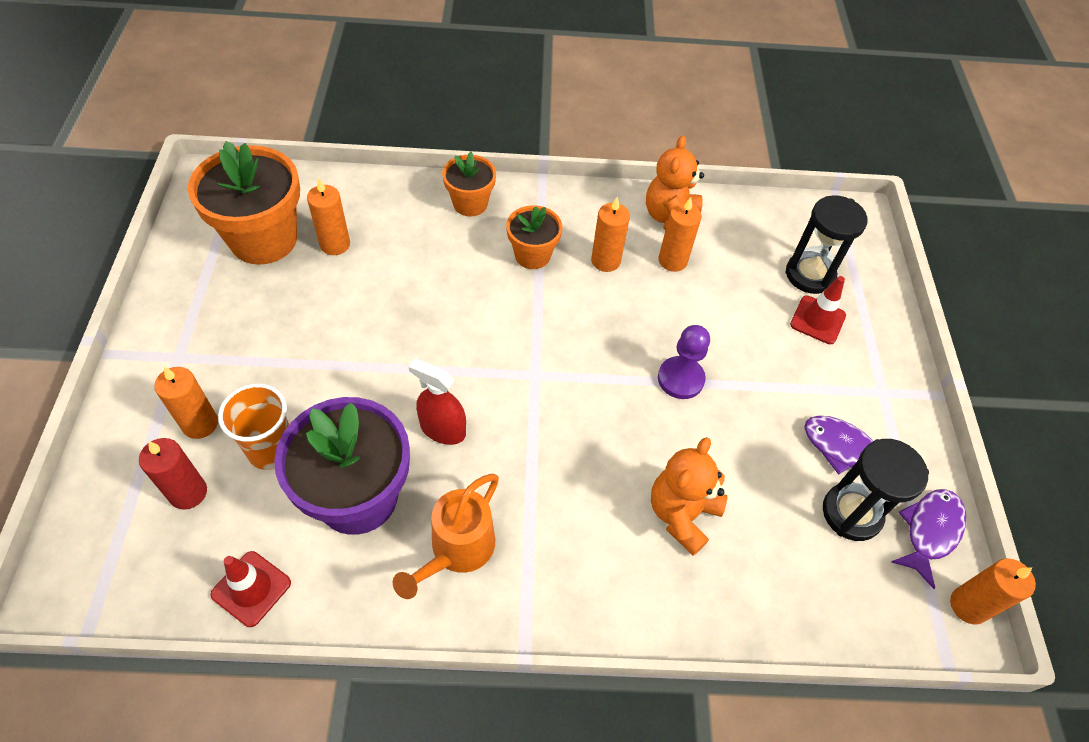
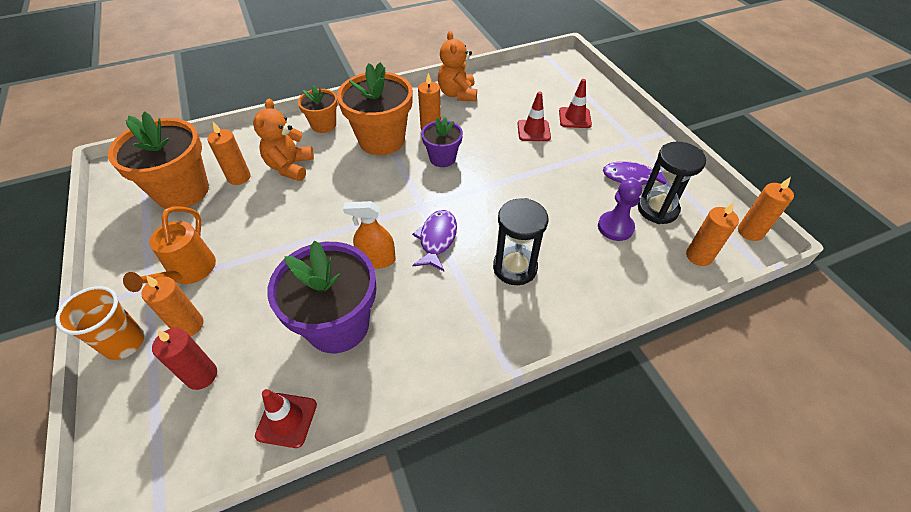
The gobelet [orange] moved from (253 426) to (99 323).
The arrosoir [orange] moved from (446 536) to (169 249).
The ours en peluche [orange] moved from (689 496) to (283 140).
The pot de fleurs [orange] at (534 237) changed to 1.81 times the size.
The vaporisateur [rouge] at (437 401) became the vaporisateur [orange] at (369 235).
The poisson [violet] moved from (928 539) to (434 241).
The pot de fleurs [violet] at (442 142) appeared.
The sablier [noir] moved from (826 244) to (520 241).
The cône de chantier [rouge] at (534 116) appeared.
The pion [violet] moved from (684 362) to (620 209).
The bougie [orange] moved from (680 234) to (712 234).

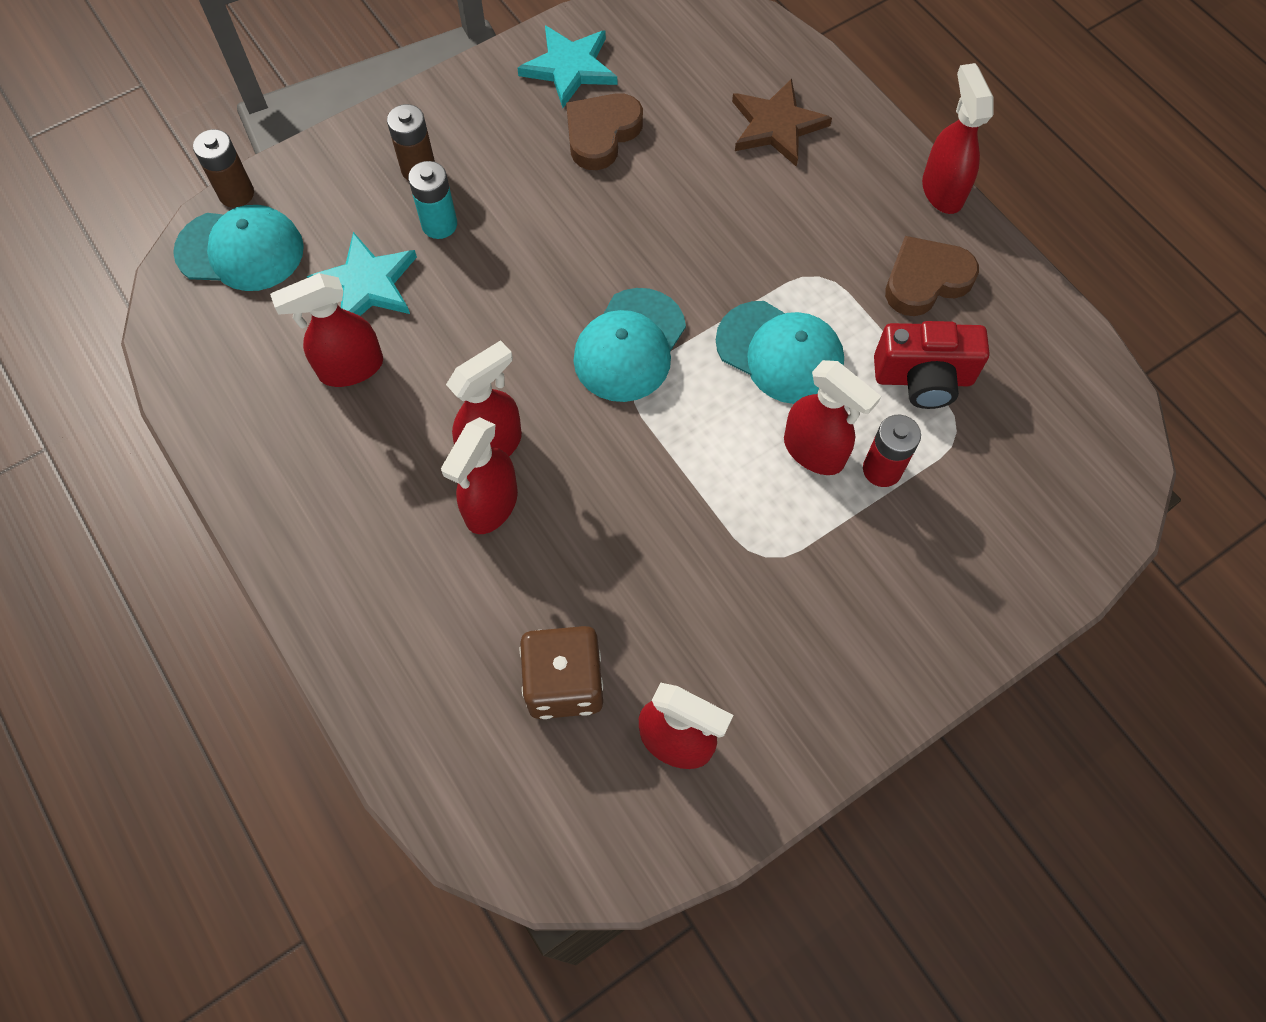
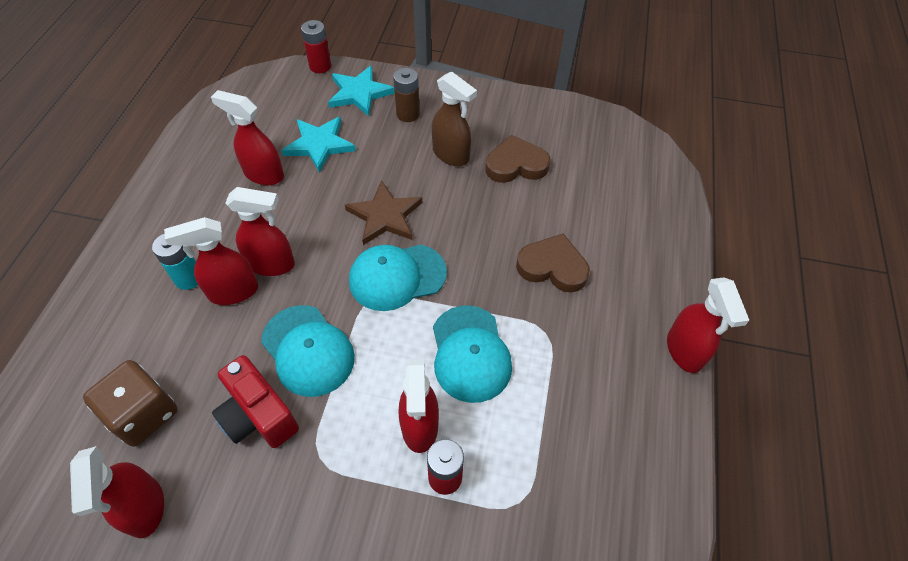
The pile [turquoise] moved from (432 200) to (175 262).
The appareil photo [rouge] moved from (931 365) to (255 401).
The casquette [turquoise] moved from (238 248) to (308 351).
The pile [marron] at (223 168) became the pile [rouge] at (316 46).
The étoile [turquoise] moved from (567 66) to (361 91).
The étoile [marron] moved from (782 122) to (383 212).
The vaporisateur [marron] at (454 118) appeared.
The cœur [marron] moved from (932 276) to (553 263).
The vaporisateur [rouge] at (957 138) turned 135 degrees clockwise.

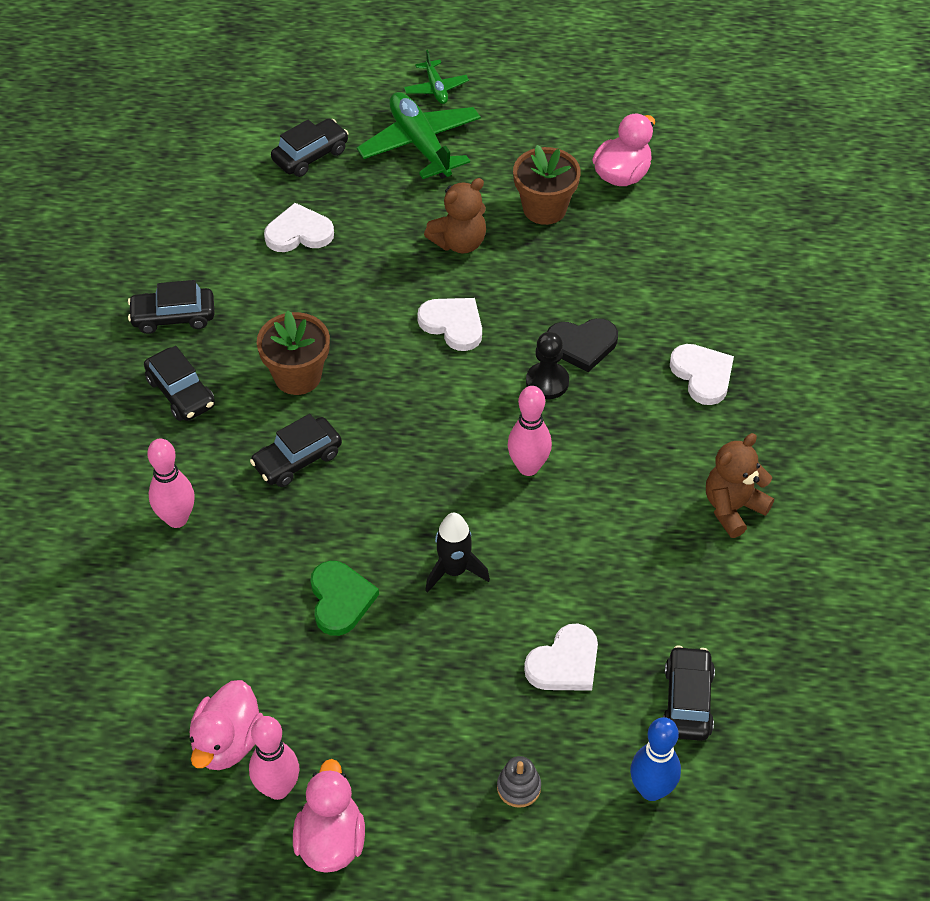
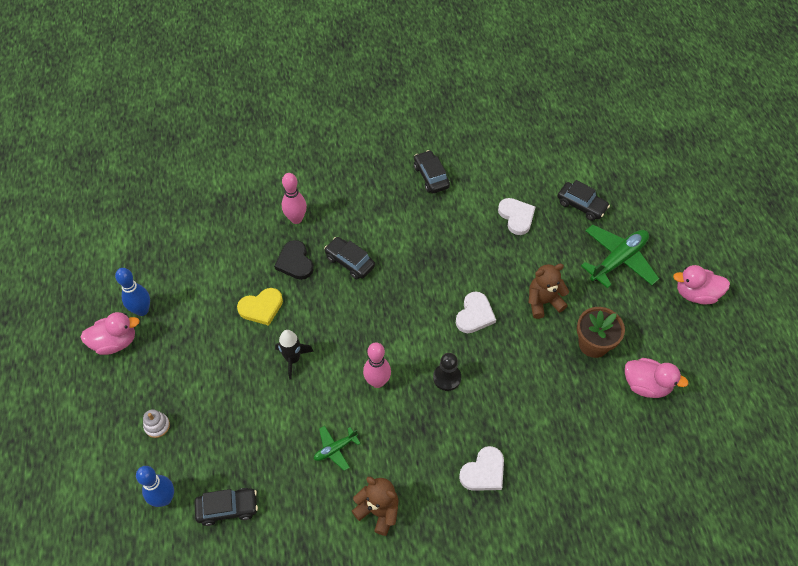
The quille [rose] at (274 758) became the quille [bleu] at (132 292).
The jouet à empiler [gris] at (519 782) became the jouet à empiler [blanc] at (156 423).
The cœur [vert] at (344 598) became the cœur [jaune] at (260 307).
The cœur [noir] moved from (582 345) to (294 260).
The avion [vert] moved from (436 77) to (337 448).
The ours en peluche [marron] at (455 216) turned 120 degrees clockwise.
The canard [rose] moved from (226 725) to (701 284).
The voiture [noir] at (179 383) disappeared.
The pot de fleurs [marron] at (293 353) disappeared.
The cœur [blanc] at (561 657) disappeared.

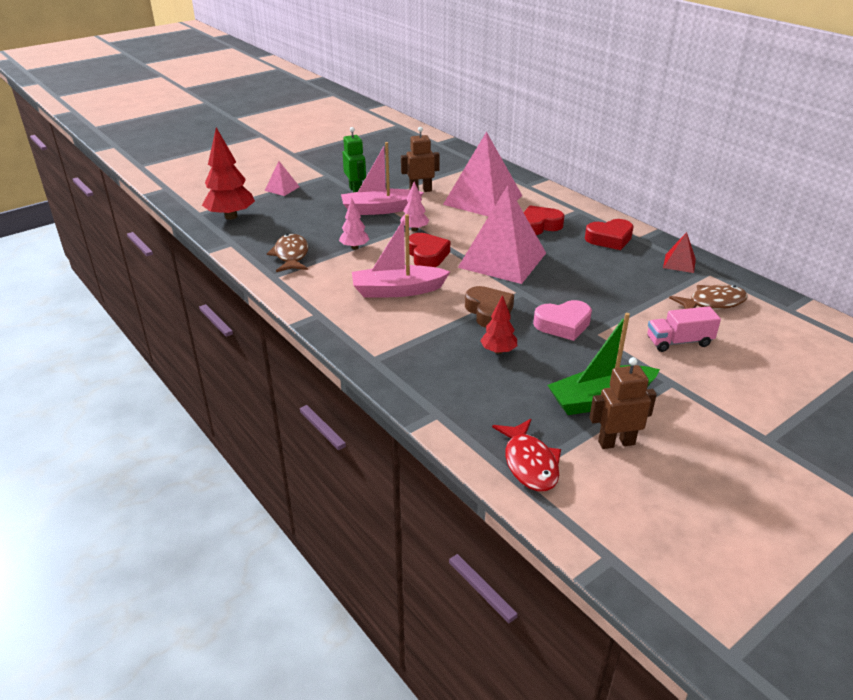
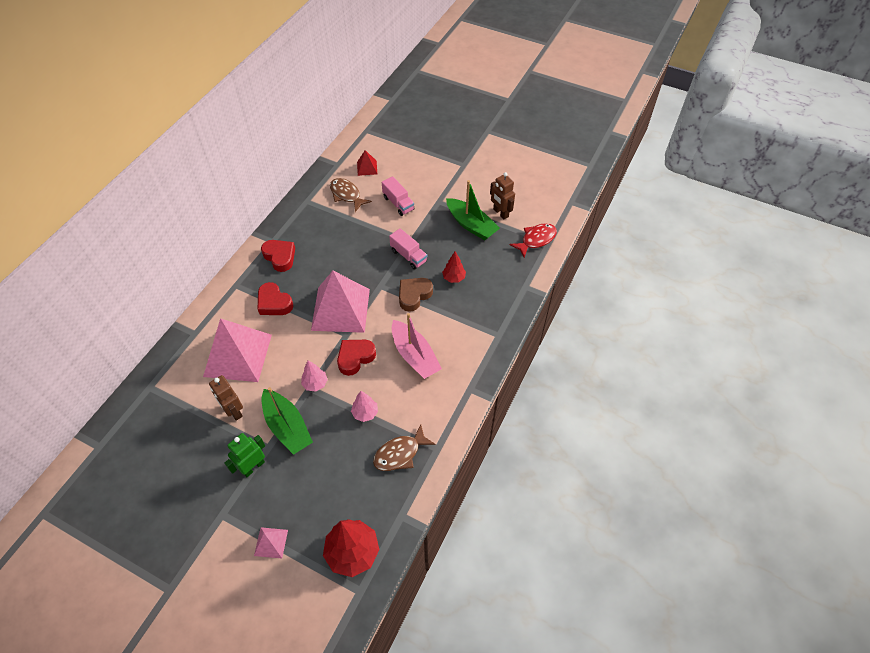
The bateau [rose] at (382 178) became the bateau [vert] at (287 421).
The pyramide [rouge] moved from (679 252) to (367 163).
The cœur [rose] at (562 320) was replaced by the camion [rose] at (408 249).

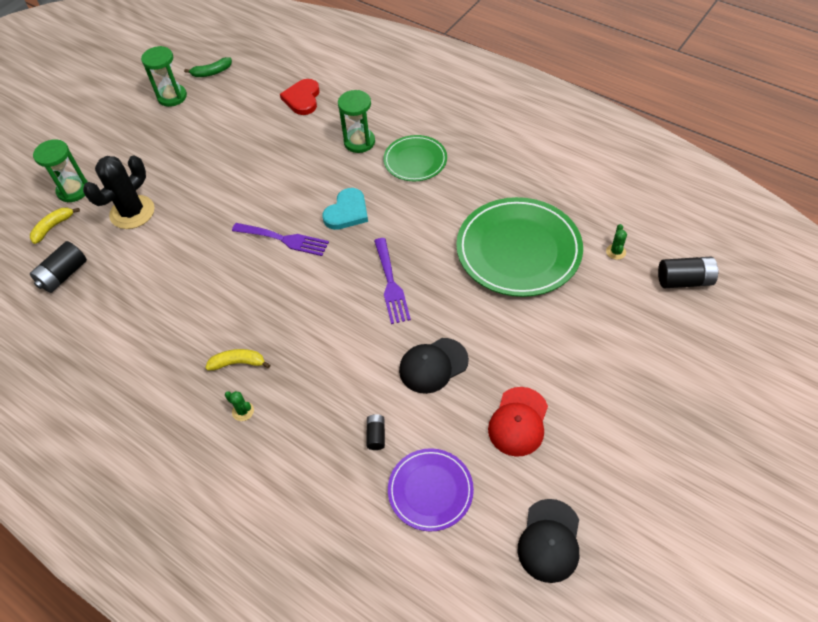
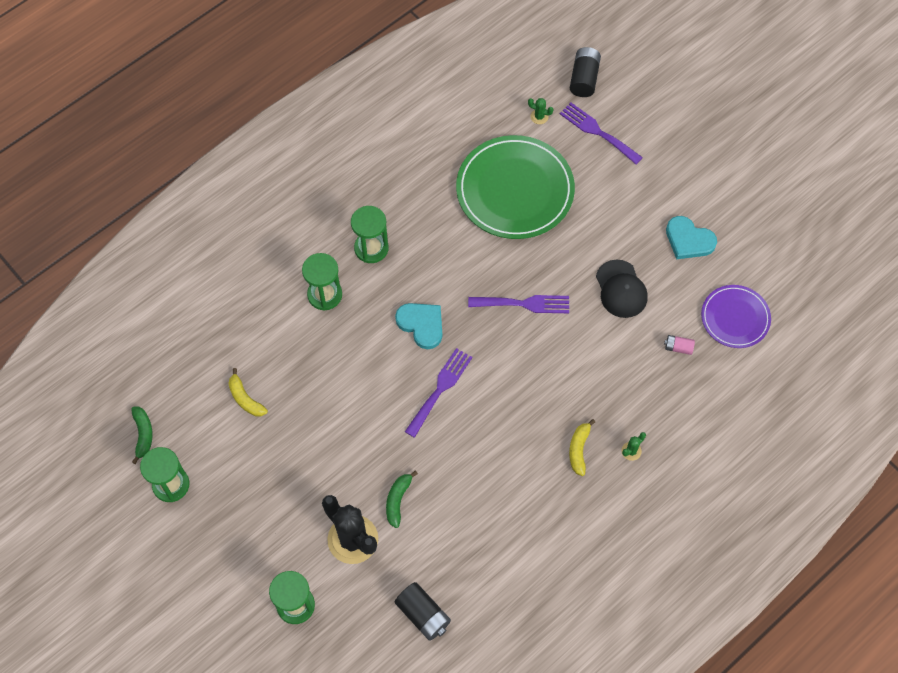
The banane [jaune] moved from (55 226) to (248 392).
The assiette [vert] at (415 158) was replaced by the sablier [vert] at (370 234).
The banane [vert] at (402 499) appeared.
The fourchette [violet] at (601 133) appeared.
The pile [noir] at (376 432) became the pile [rose] at (679 345).
The casquette [rouge] at (518 422) was replaced by the cœur [turquoise] at (691 237).
The cœur [rouge] at (300 97) disappeared.
The casquette [noir] at (548 541) disappeared.

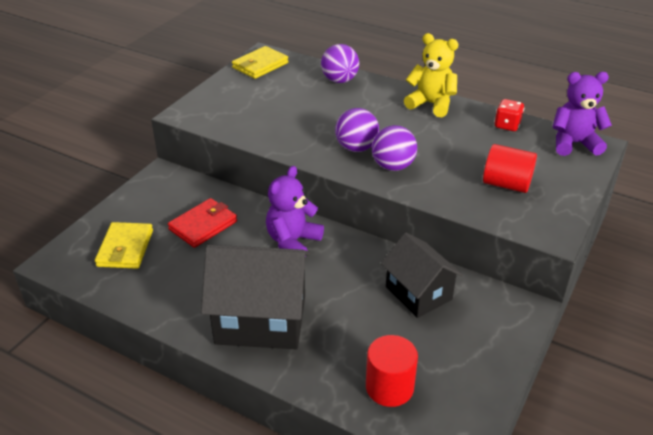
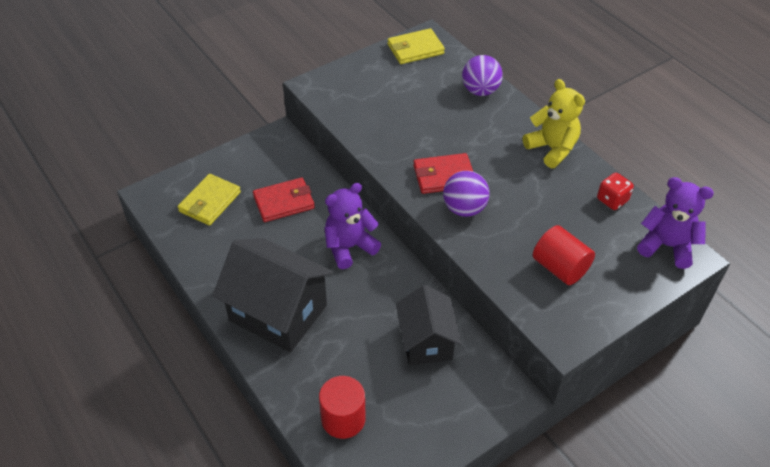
The balle [violet] at (357 130) was replaced by the portefeuille [rouge] at (443 173).

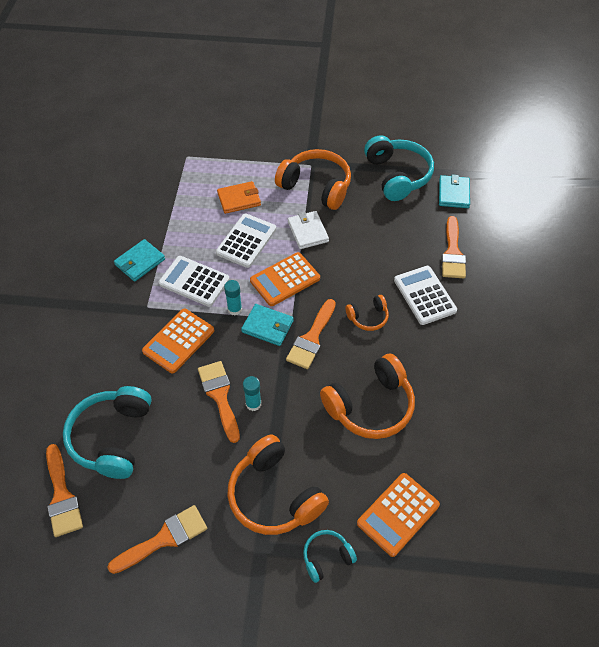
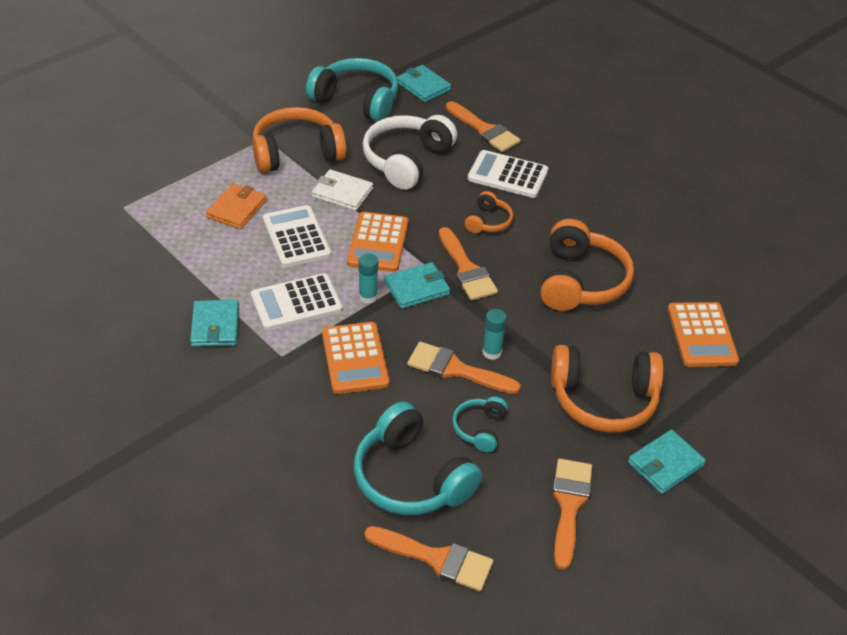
The casque audio [blanc] at (410 152) appeared.
The casque audio [turquoise] moved from (330 556) to (480 424).
The portefeuille [turquoise] at (667 461) appeared.

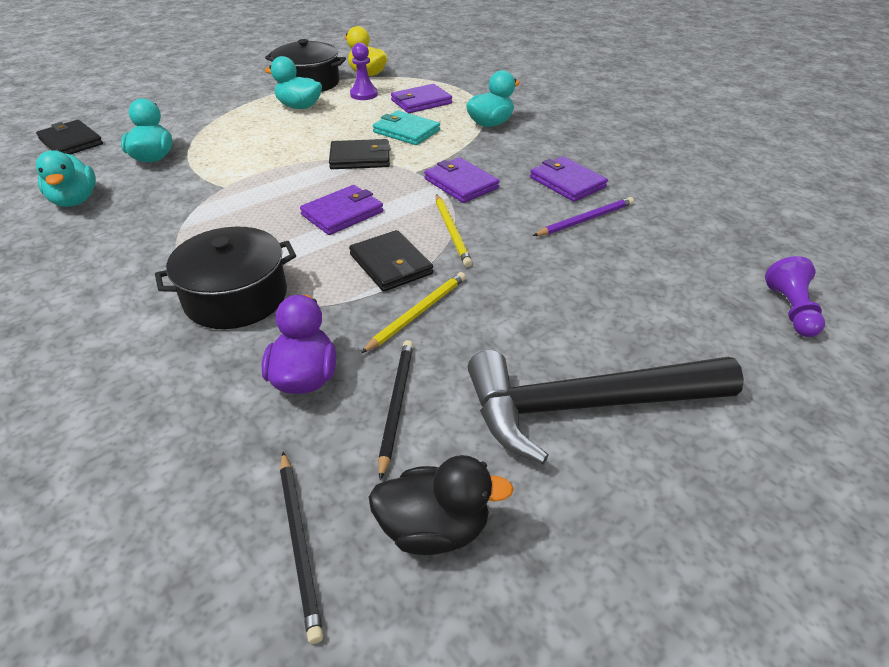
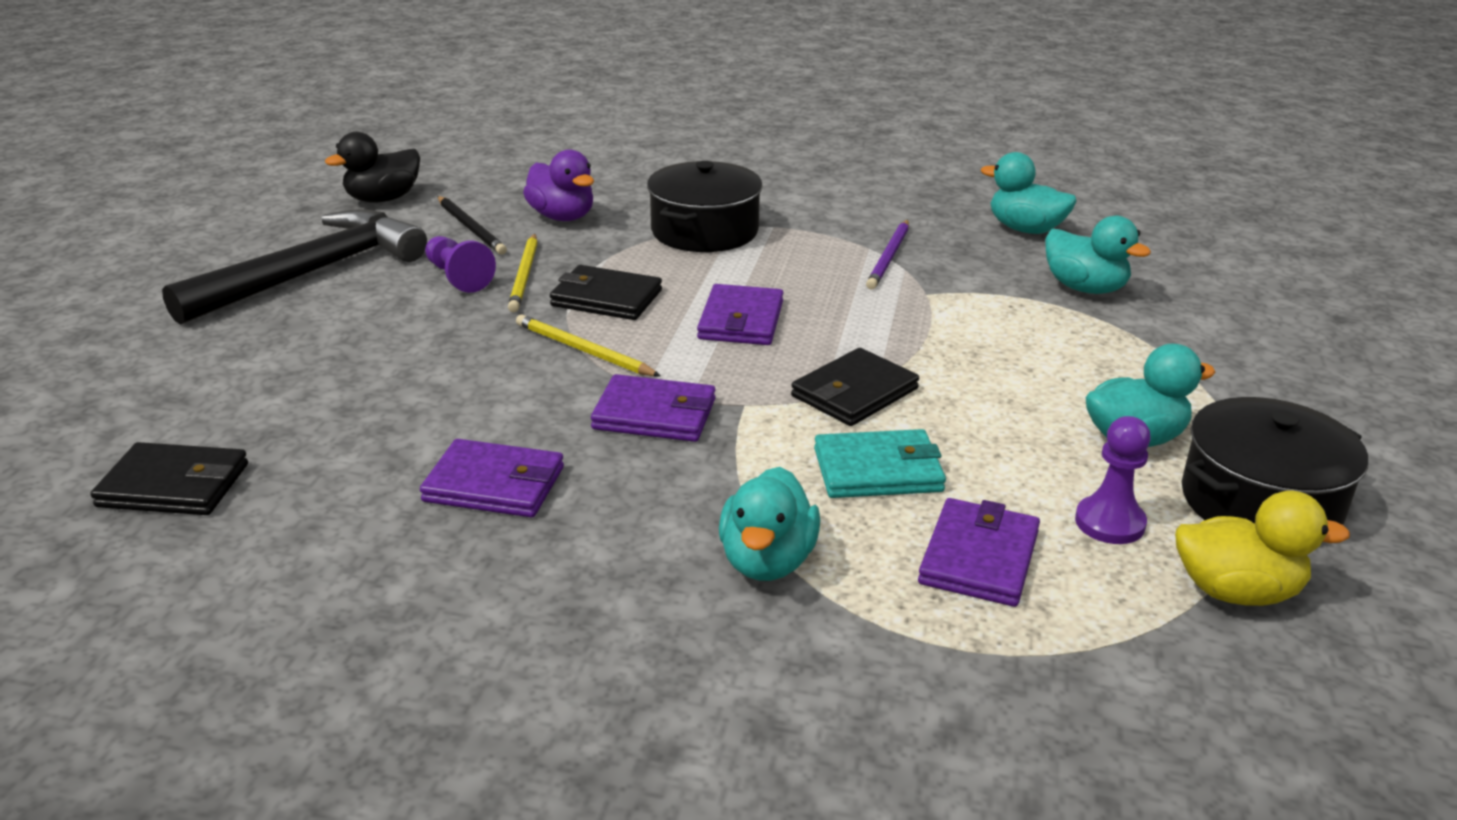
The portefeuille [noir] moved from (69 137) to (169 478).
The pion [violet] moved from (795 296) to (460 264).
The crayon [violet] moved from (583 216) to (887 255).
The crayon [noir] at (301 548) disappeared.

